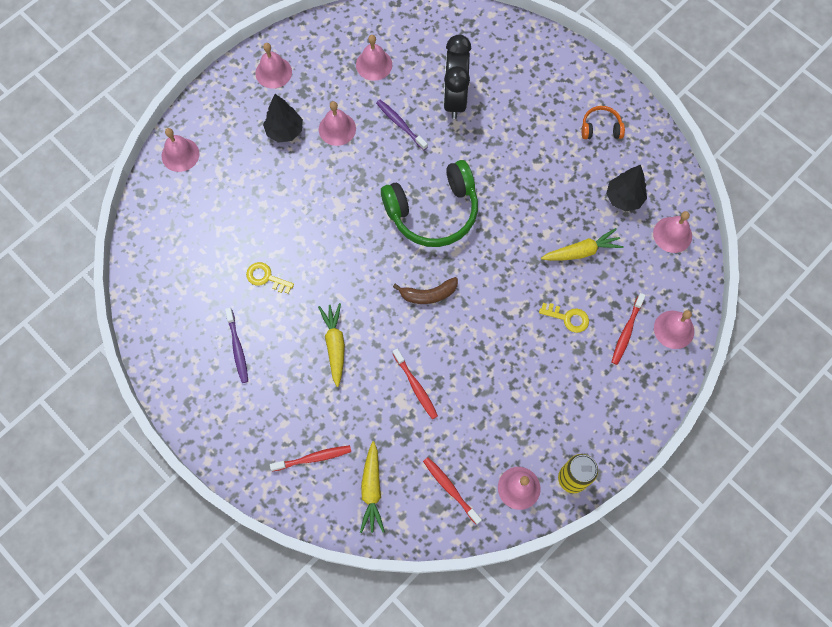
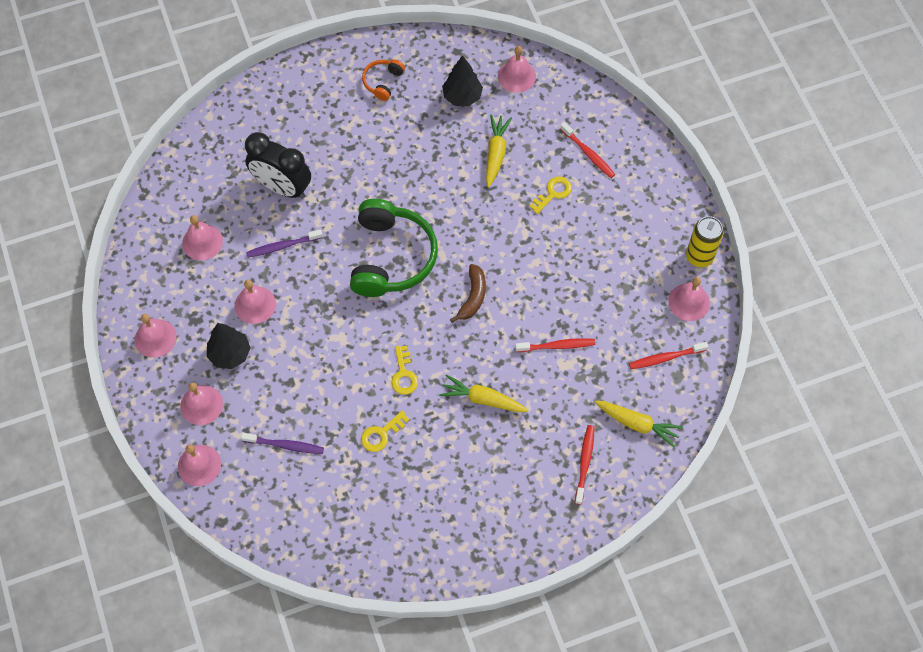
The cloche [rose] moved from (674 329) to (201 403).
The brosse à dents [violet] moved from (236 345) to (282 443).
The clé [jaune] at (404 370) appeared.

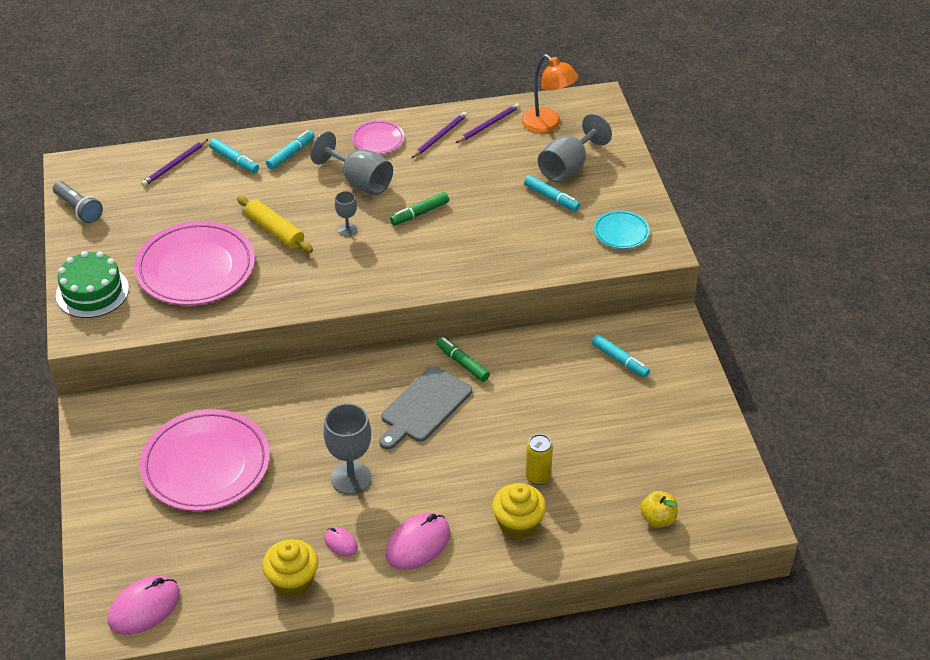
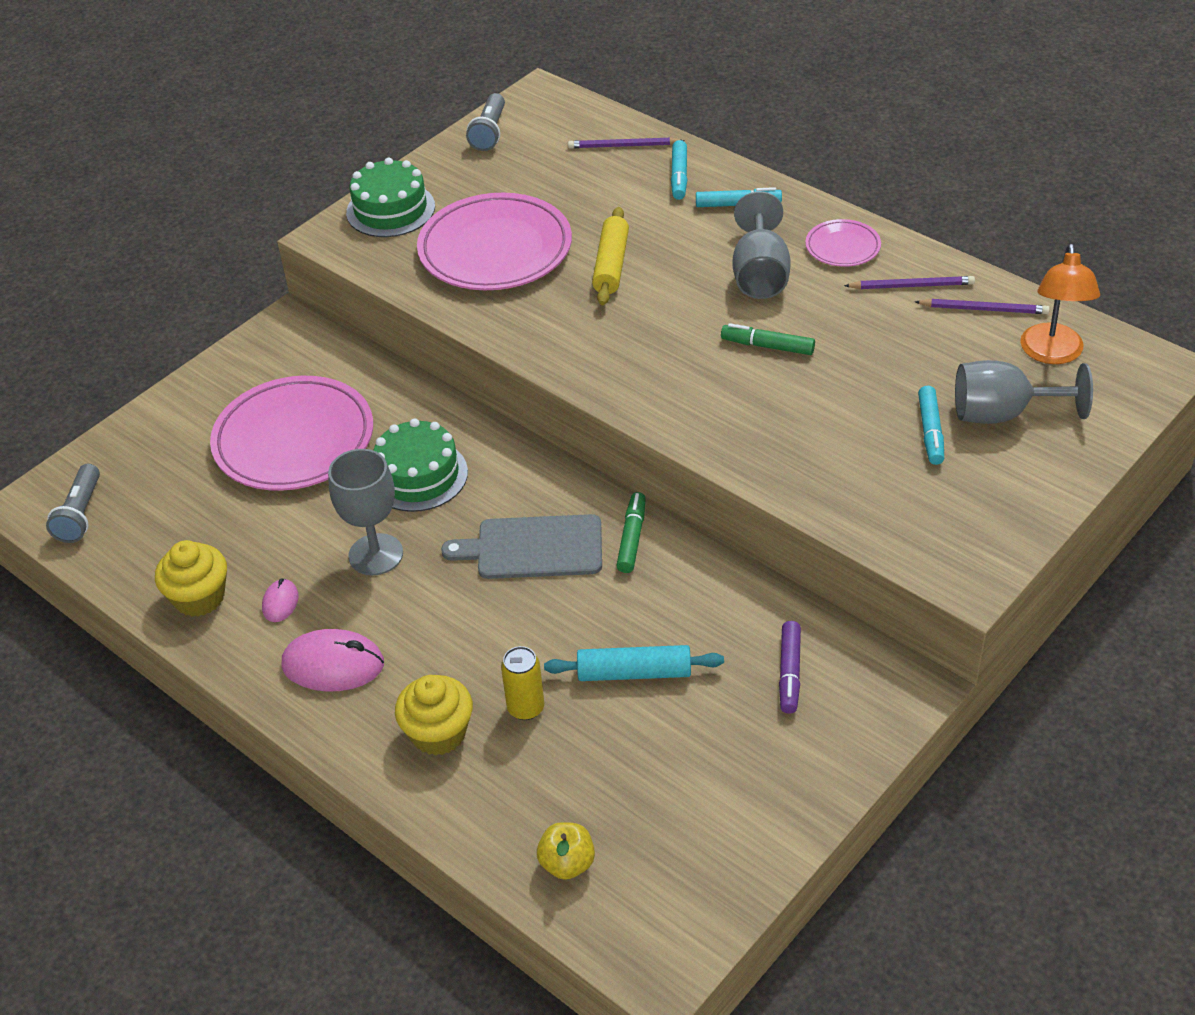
The souris [rose] at (144 605) was replaced by the lampe de poche [gris] at (73 503).
The gâteau [vert] at (420 465) appeared.
The rouleau à pâtisserie [turquoise] at (634 663) appeared.
The feutre [turquoise] at (621 356) became the feutre [violet] at (790 667).
The verre à pied [gris] at (346 214) disappeared.
The assiette [turquoise] at (622 229) disappeared.

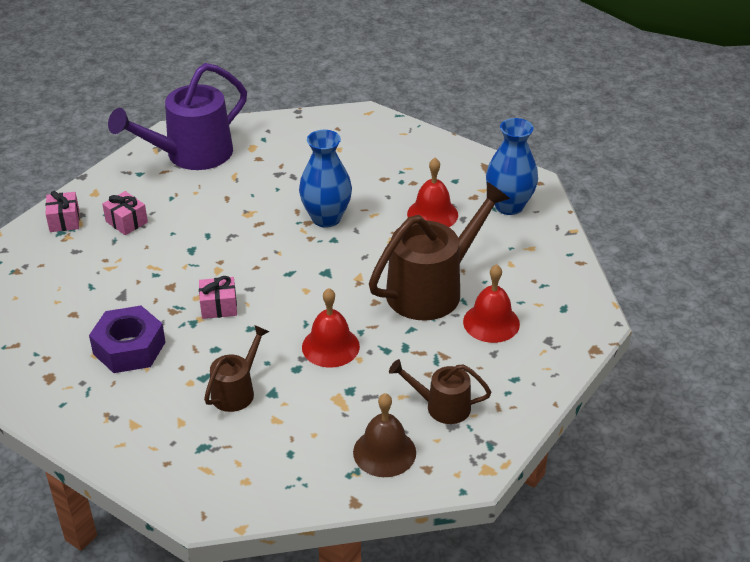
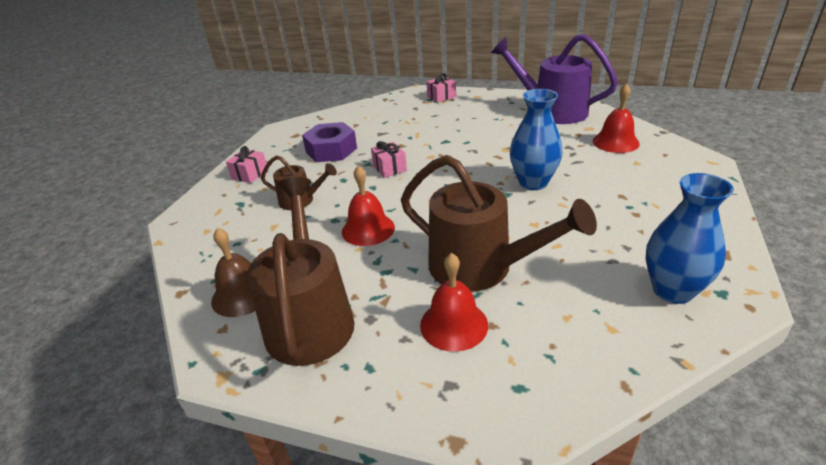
The cadeau [rose] moved from (125 213) to (246 164).
The arrosoir [marron] at (440 391) changed to 1.90 times the size.
The cloche [rouge] moved from (432 192) to (616 118).

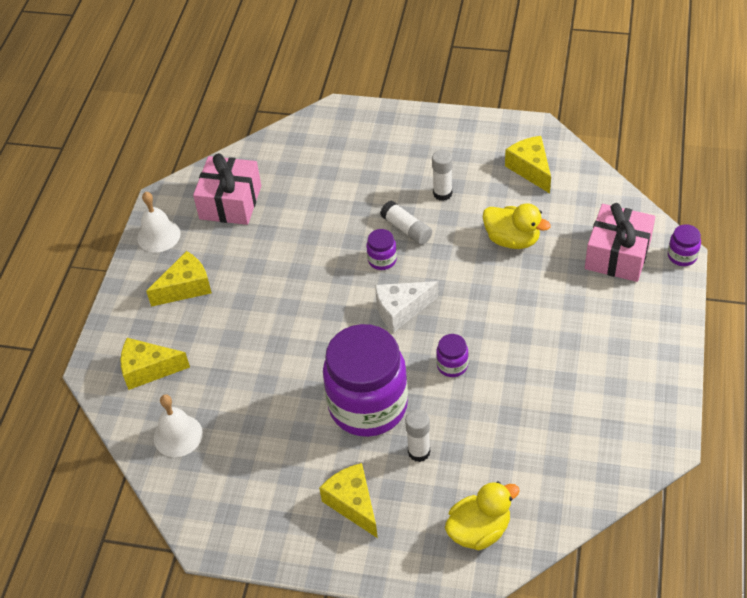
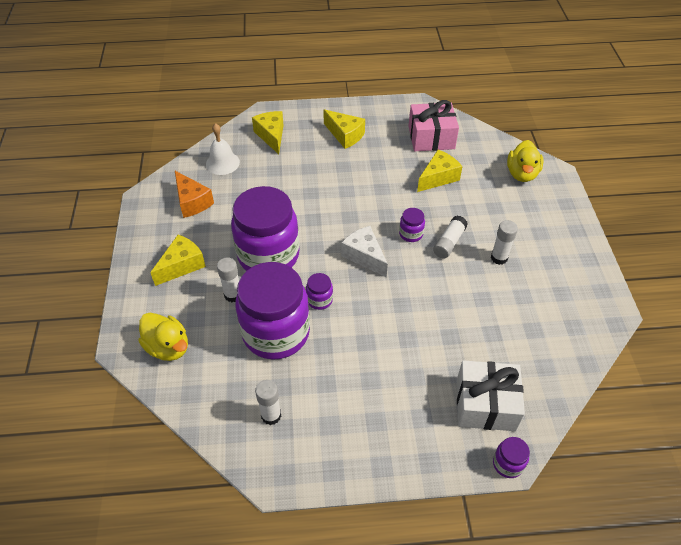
The fromage [orange] at (194 194) appeared.
The bocal [violet] at (272 311) appeared.
The bâton de colle [blanc] at (268 402) appeared.
The fromage [jaune] moved from (528 164) to (440 171).
The cadeau [rose] at (620 242) became the cadeau [blanc] at (491 395).
The canard [jaune] moved from (517 226) to (525 161).
The cloche [blanc] at (159 222) disappeared.

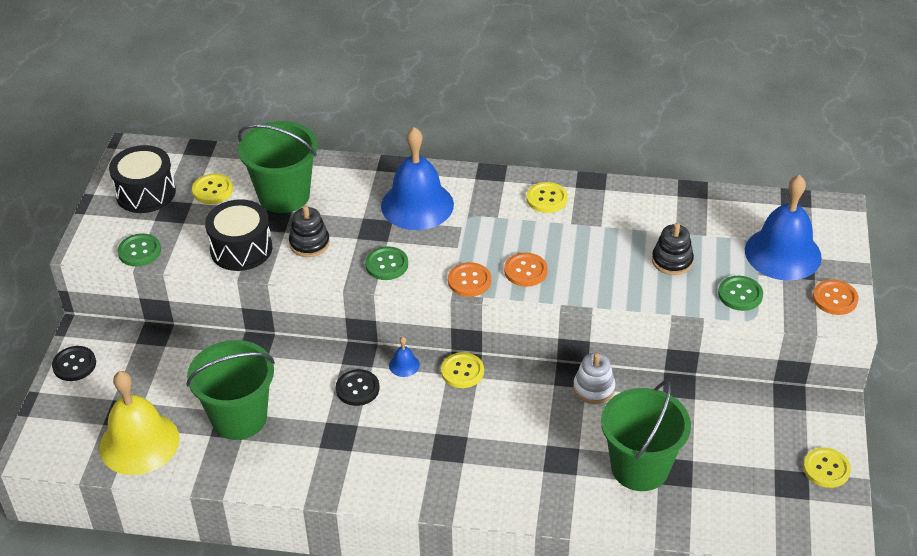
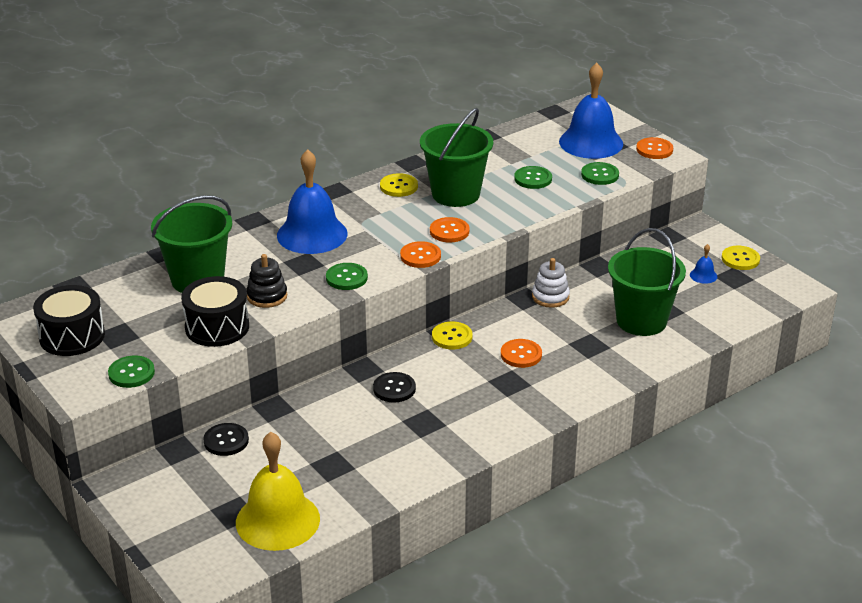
The bouton [noir] moved from (74 363) to (226 439).
The seau [vert] moved from (231 390) to (456 157).
The bouton [orange] at (521 353) appeared.
The jouet à empiler [noir] at (673 249) was replaced by the bouton [vert] at (533 177).
The cloche [bleu] moved from (404 357) to (703 264).
The bouton [jaune] at (212 188) disappeared.

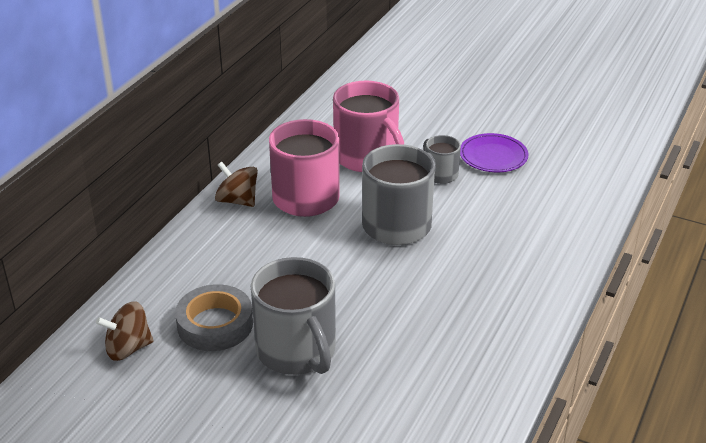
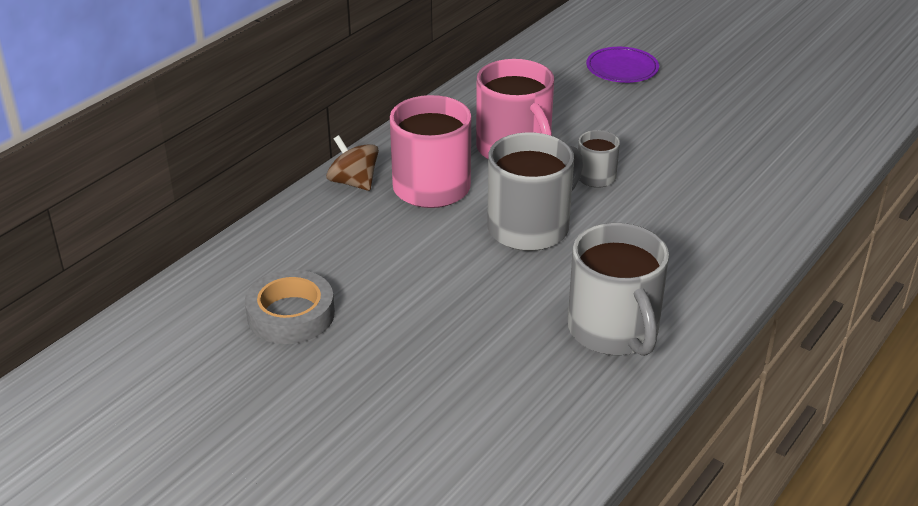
The tasse [gris] moved from (293 316) to (618 289).
The assiette [violet] moved from (494 152) to (622 65).
The toupie [marron] at (125 331) disappeared.

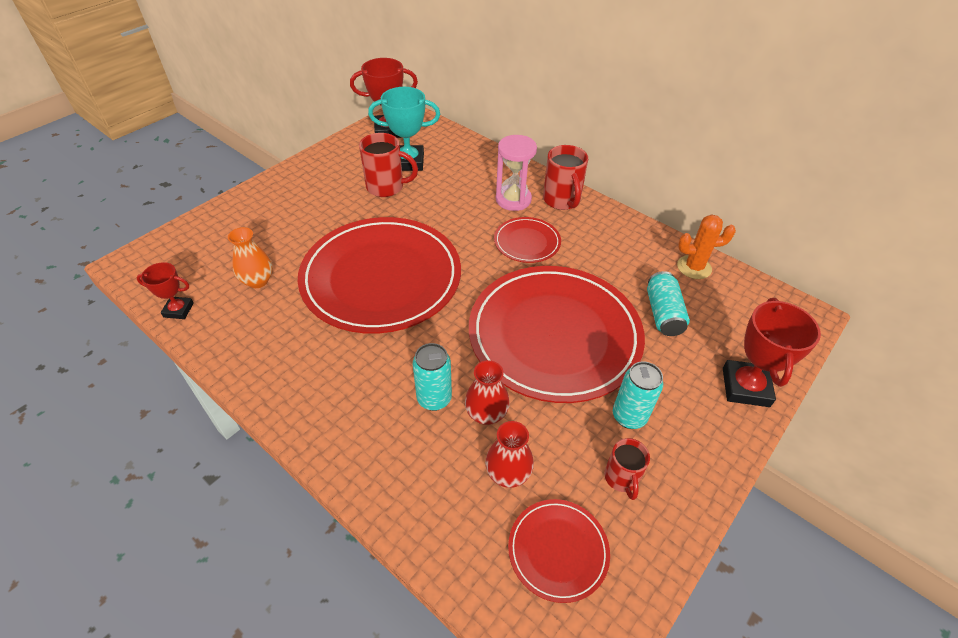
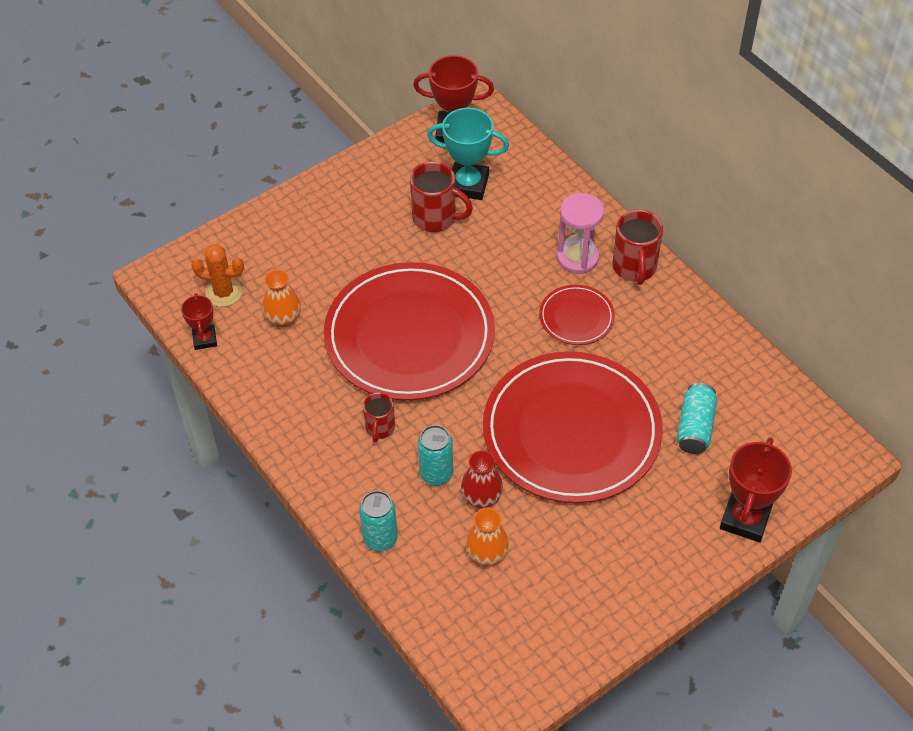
The trophée [rouge] at (165 290) turned 60 degrees clockwise.
The cactus [orange] moved from (706 246) to (217 275).
The canette [turquoise] moved from (638 395) to (378 521).
The tasse [rouge] moved from (627 469) to (379 417).
The vase [rouge] at (509 454) became the vase [orange] at (487 537).
The assiette [rouge] at (559 551) disappeared.

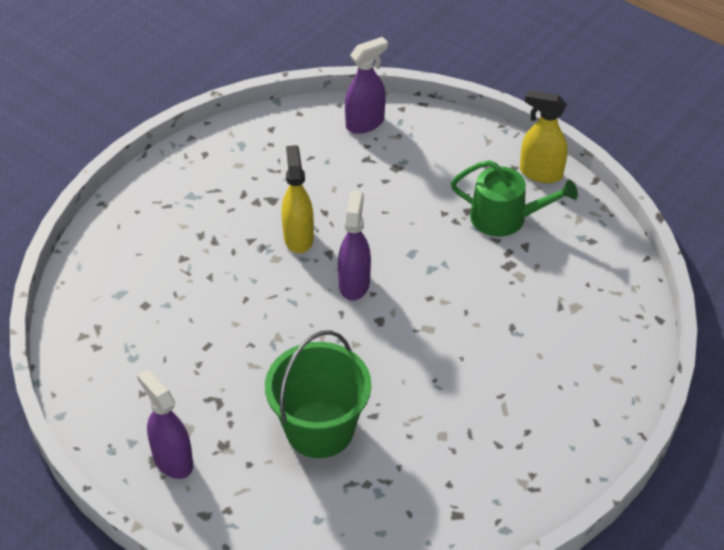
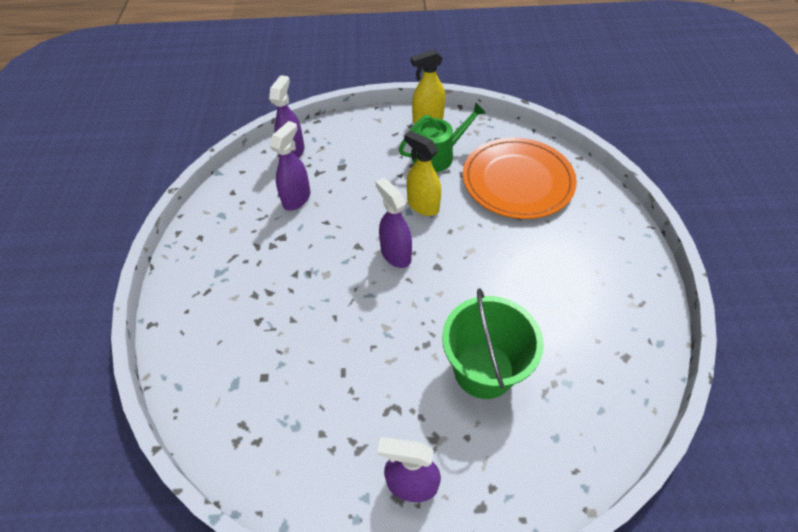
The vaporisateur [violet] at (290 166) appeared.
The vaporisateur [jaune] moved from (298 199) to (422 173).
The assiette [orange] at (520 178) appeared.

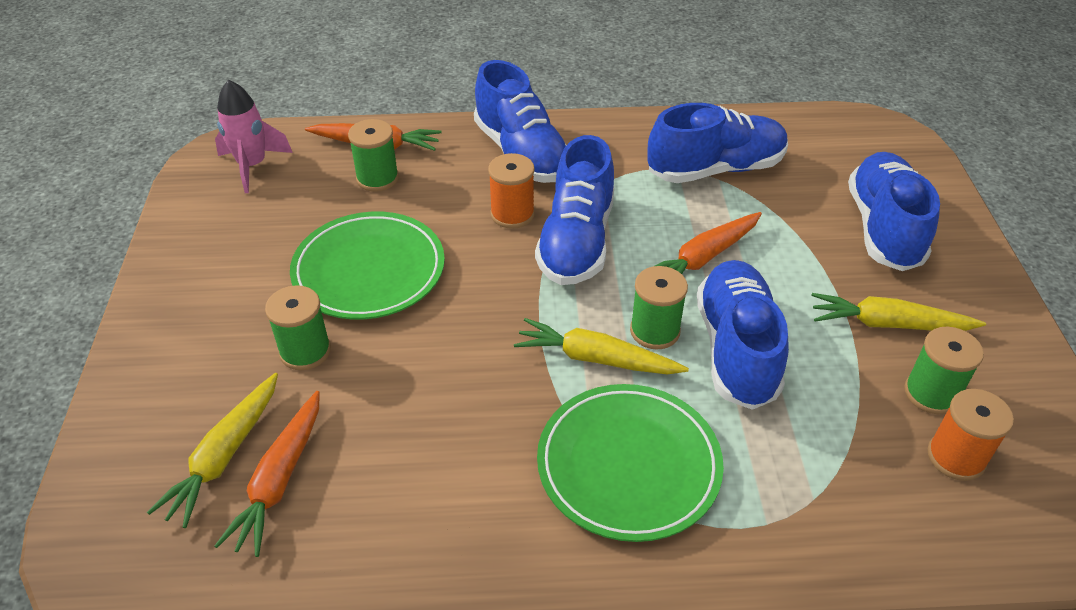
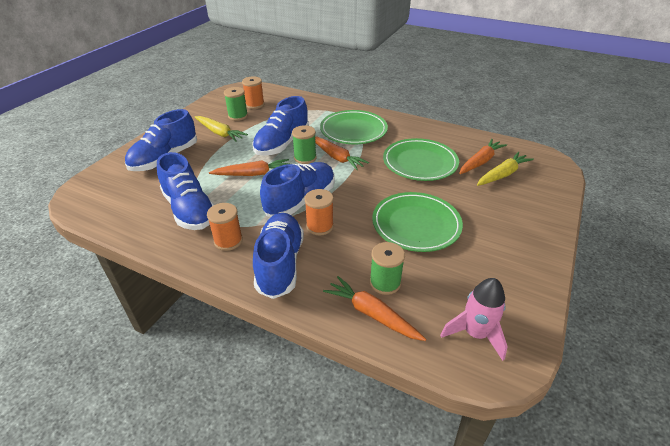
The chaussure [bleu] at (717 143) turned 135 degrees counterclockwise.
The bobine [orange] at (225 227) appeared.
The carotte [jaune] at (601 346) became the carotte [orange] at (342 153).
The assiette [vert] at (421 159) appeared.
The bobine [vert] at (298 327) disappeared.

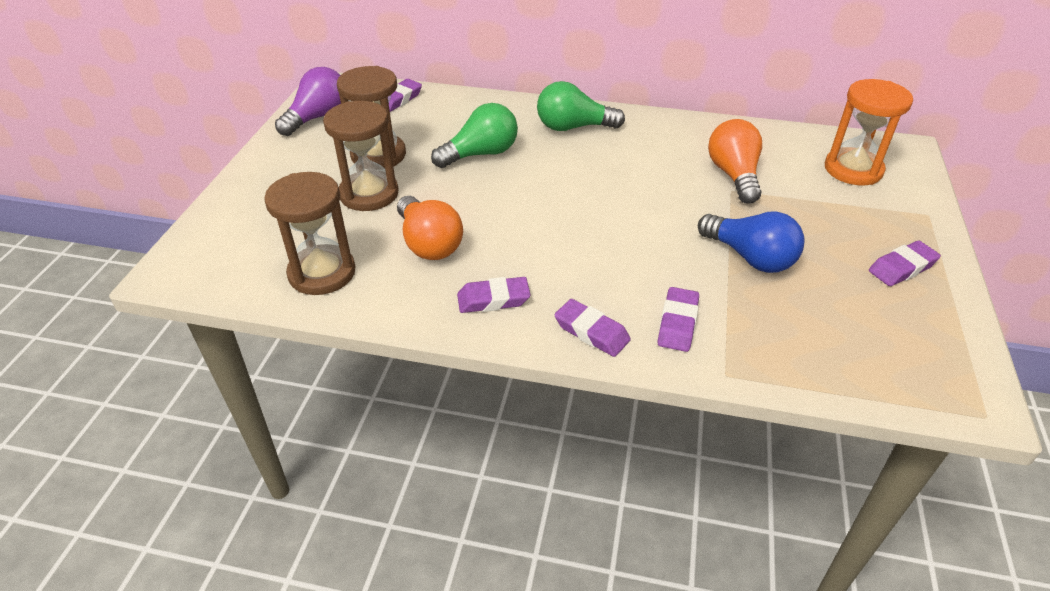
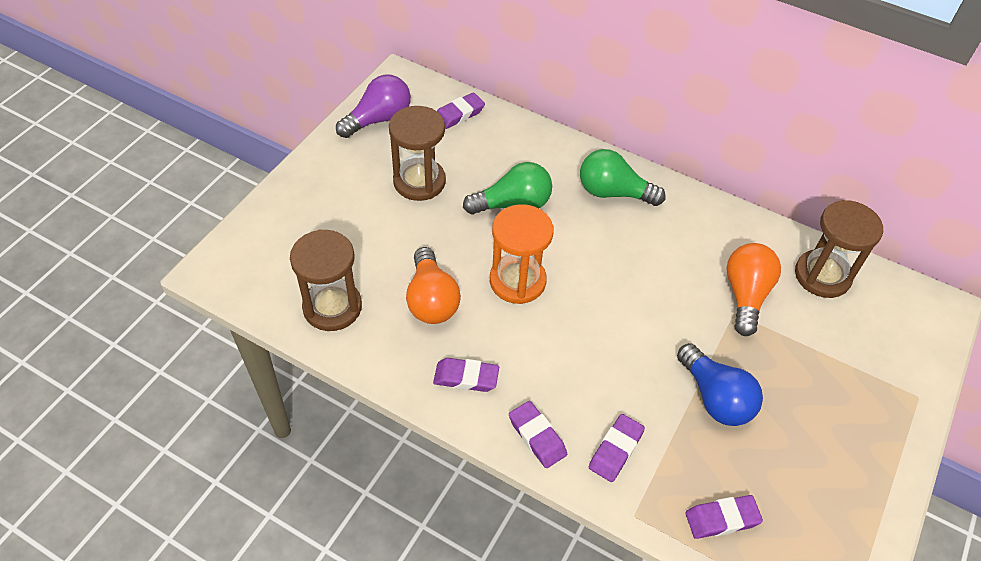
The sablier [orange] moved from (869 132) to (522 254).
The gomme [violet] moved from (905 263) to (724 517).
The sablier [marron] moved from (361 156) to (839 249).

